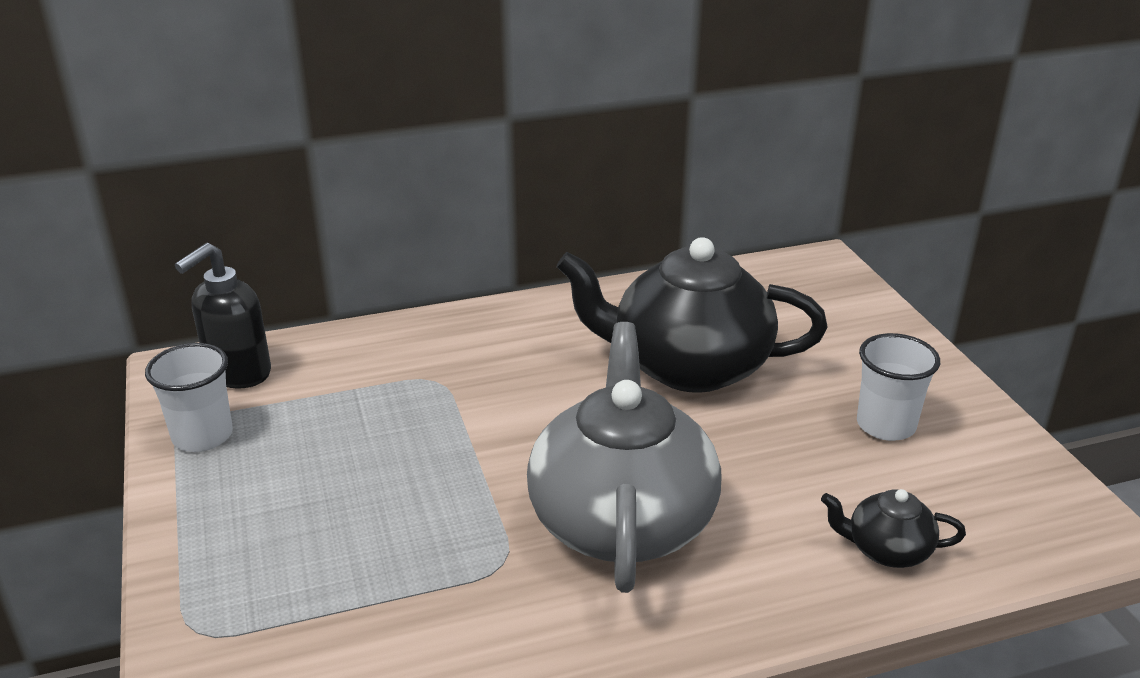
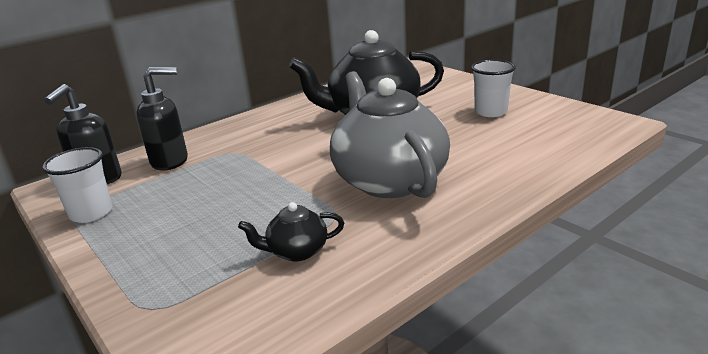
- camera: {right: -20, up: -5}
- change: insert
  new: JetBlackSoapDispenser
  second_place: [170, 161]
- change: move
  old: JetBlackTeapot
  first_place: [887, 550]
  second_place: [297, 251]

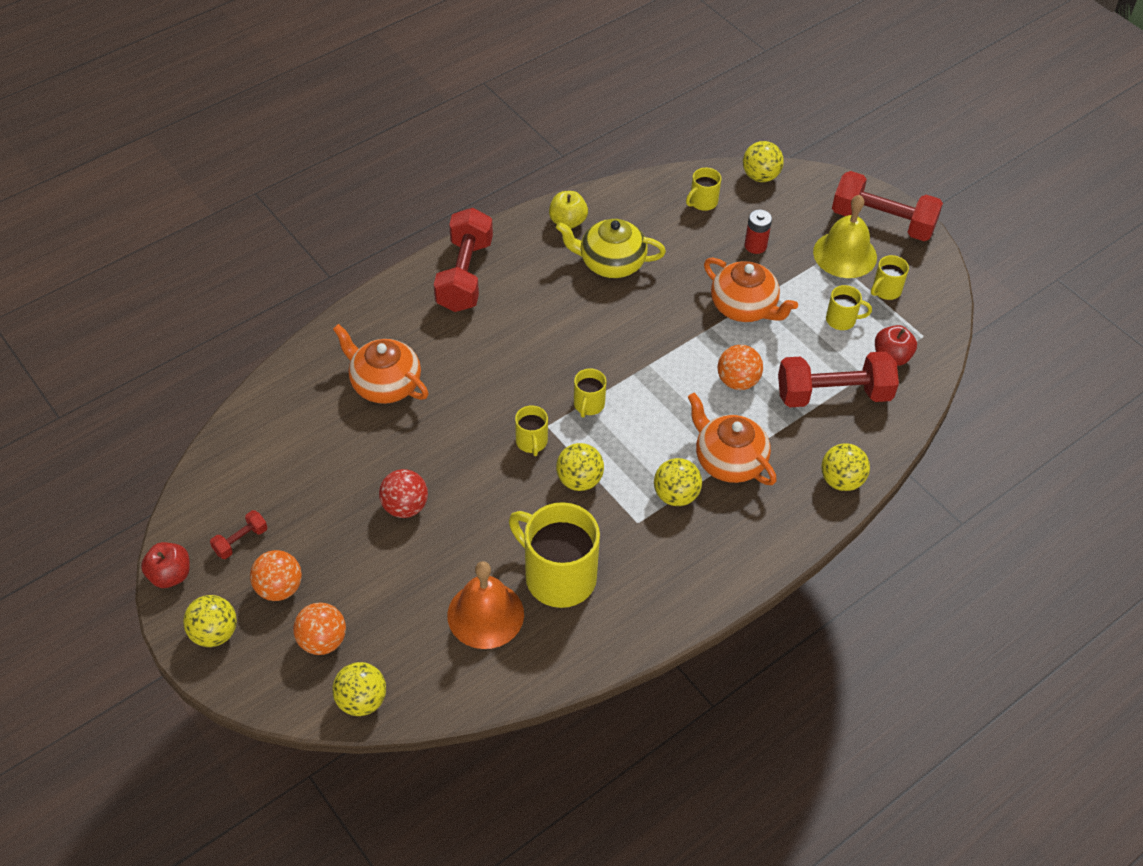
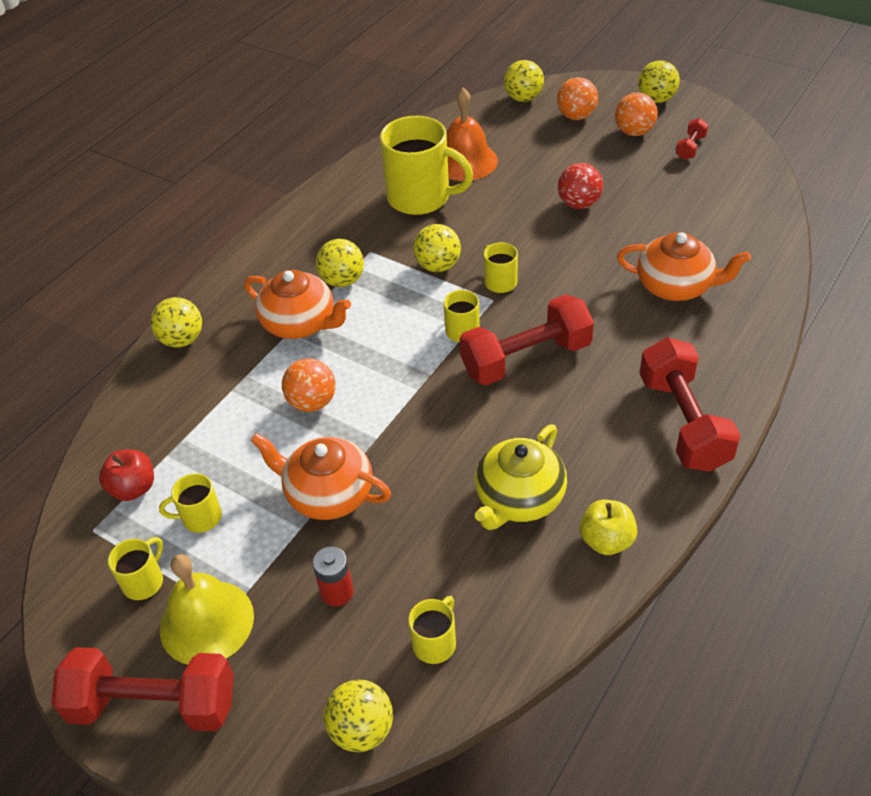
- camera: {right: 165, up: -5}
- change: delete
  old: CrimsonApple
  first_place: [170, 575]
- change: move
  old: CrimsonHandWeight
  first_place: [833, 394]
  second_place: [526, 358]
- change: rotate
  old: BrightYellowTeapot
  first_place: [611, 263]
  second_place: [519, 498]
  degrees: 135

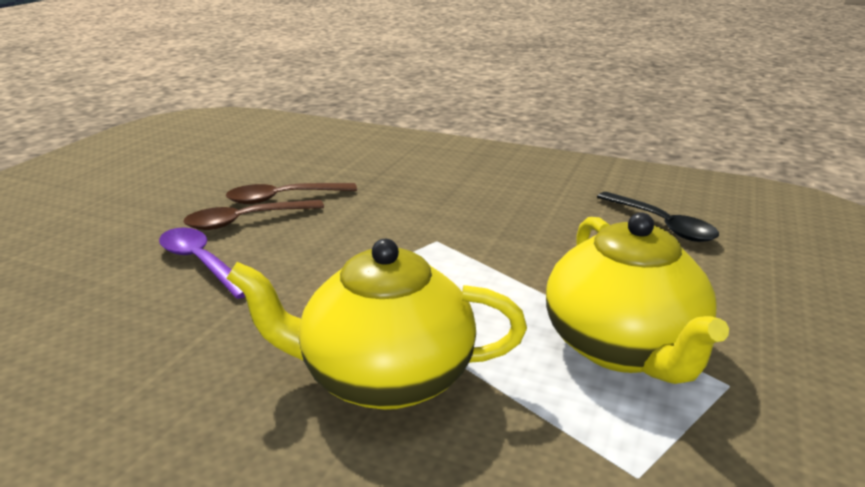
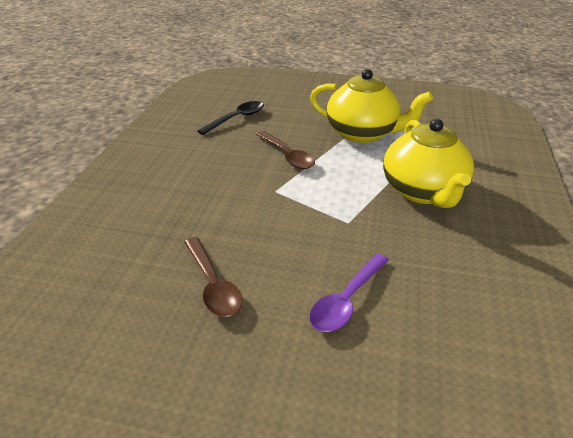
- camera: {right: -100, up: 10}
- change: move
  old: RussetSpoon
  first_place: [246, 220]
  second_place: [287, 155]
- change: rotate
  old: BrightYellowTeapot
  first_place: [623, 348]
  second_place: [363, 133]
  degrees: 45

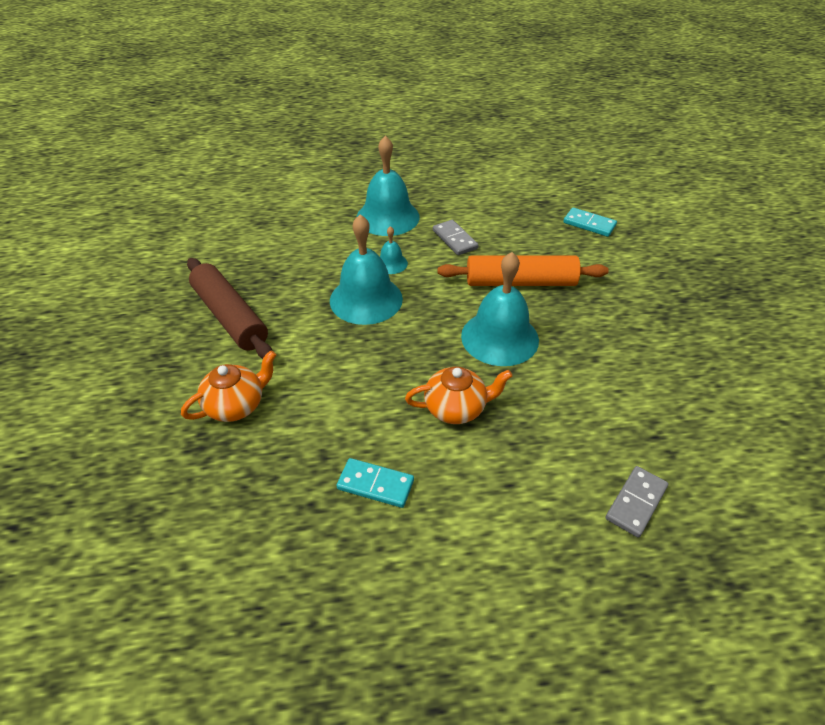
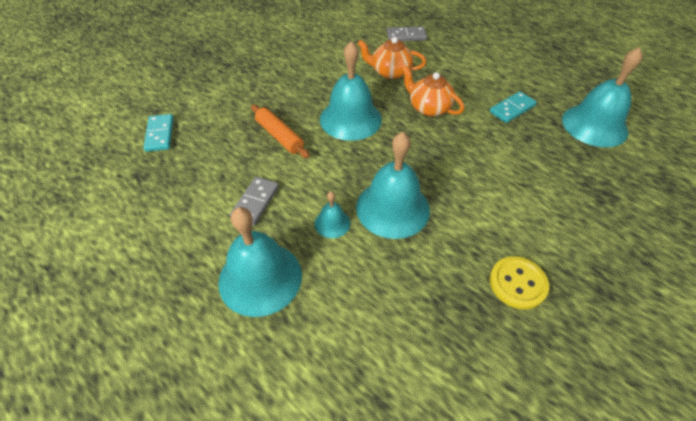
- camera: {right: -130, up: 5}
- change: insert
  new: TealHandBell
  second_place: [594, 125]
- change: move
  old: OrangeColouredTeapot
  first_place: [236, 405]
  second_place: [390, 72]
- change: replace
  old: RussetRollingPin
  new: BrightYellowButton
  first_place: [230, 317]
  second_place: [517, 283]
- change: rotate
  old: TealDominoPiece
  first_place: [375, 484]
  second_place: [512, 109]
  degrees: 75
- change: resize
  old: OrangeColouredRollingPin
  first_place: [520, 282]
  second_place: [279, 136]
  factor: 0.64

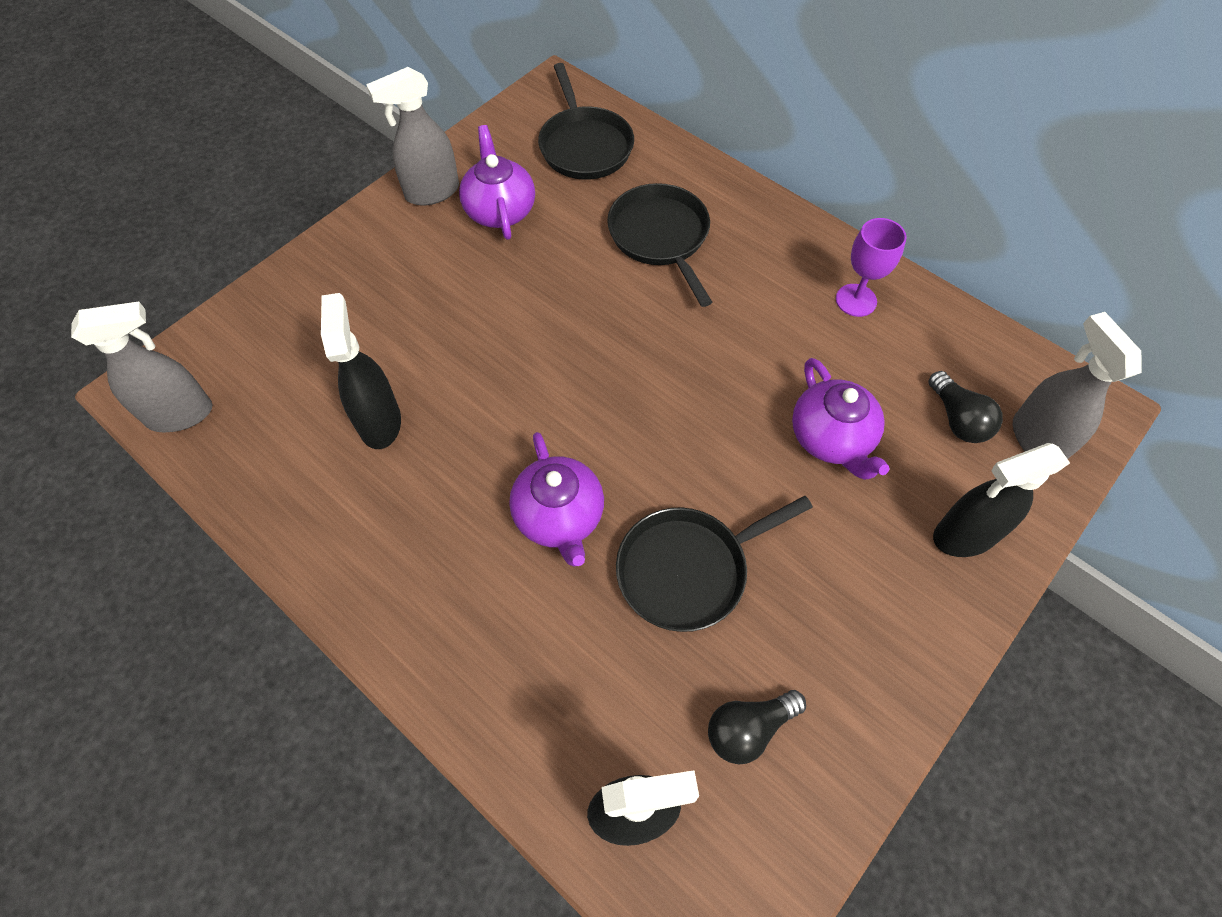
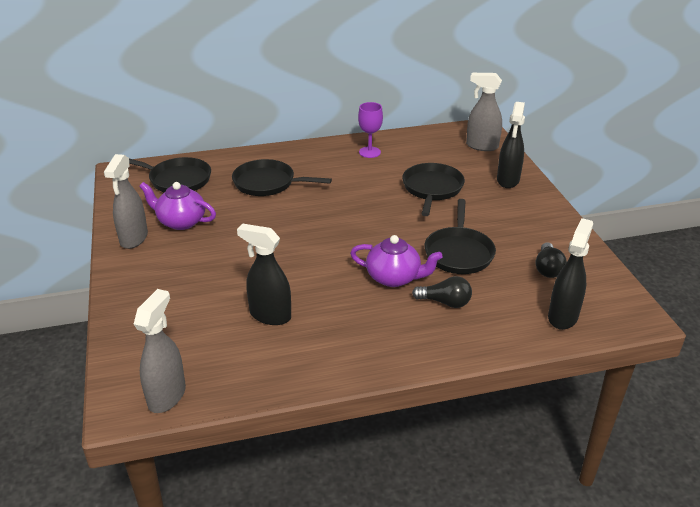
- camera: {right: -55, up: -25}
- change: move
  old: JetBlackLightBulb
  first_place: [957, 419]
  second_place: [445, 302]
- change: replace
  old: RoyalPurpleTeapot
  new: JetBlackFryingPan
  first_place: [831, 438]
  second_place: [432, 189]

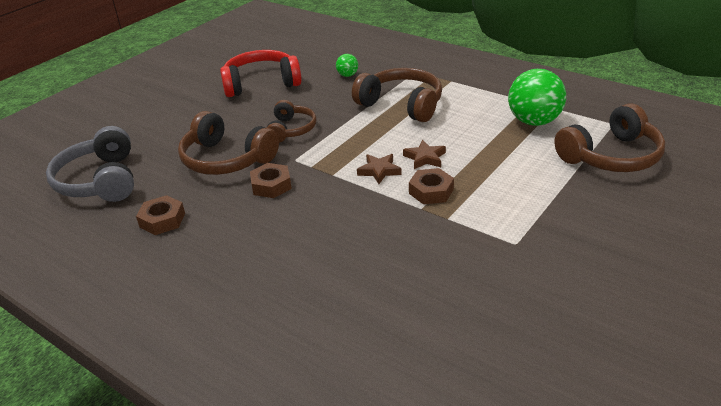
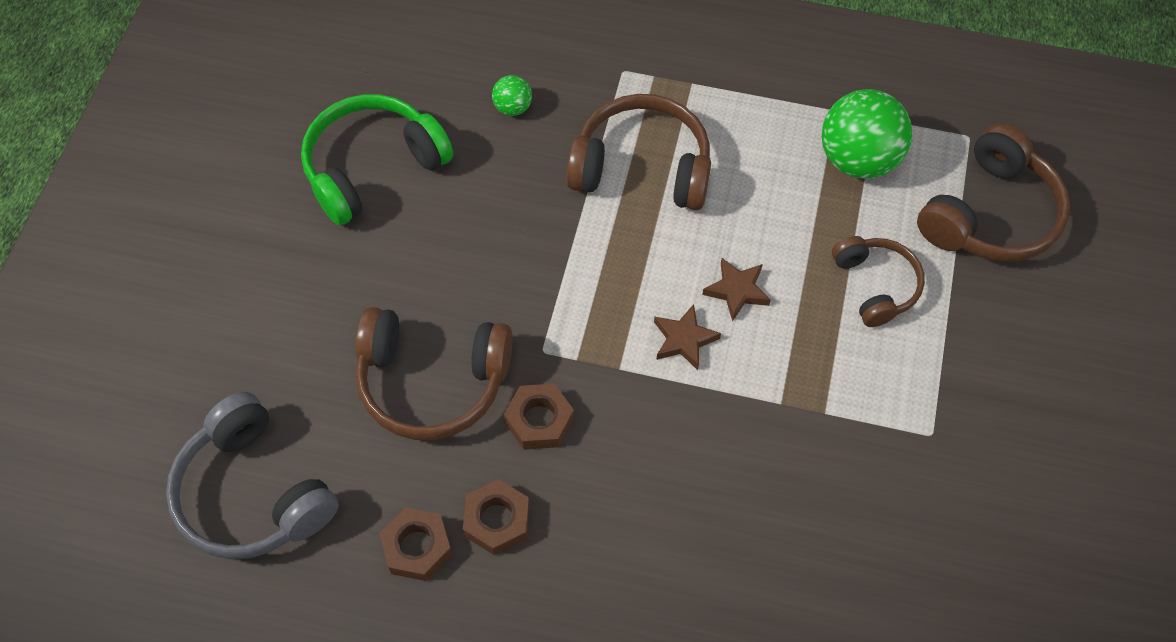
- camera: {right: -25, up: 25}
- change: move
  old: RussetOverEarHeadphones
  first_place: [291, 130]
  second_place: [876, 285]
- change: move
  old: RussetHexNut
  first_place: [431, 191]
  second_place: [497, 520]
- change: recolor
  old: CrimsonOverEarHeadphones
  new: GreenOverEarHeadphones
  first_place: [261, 83]
  second_place: [372, 167]

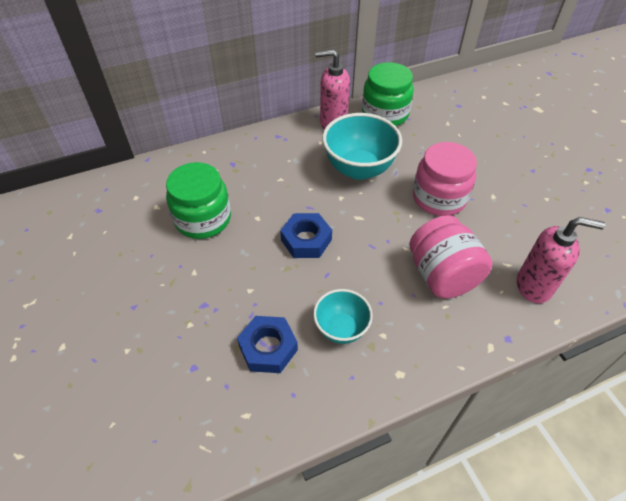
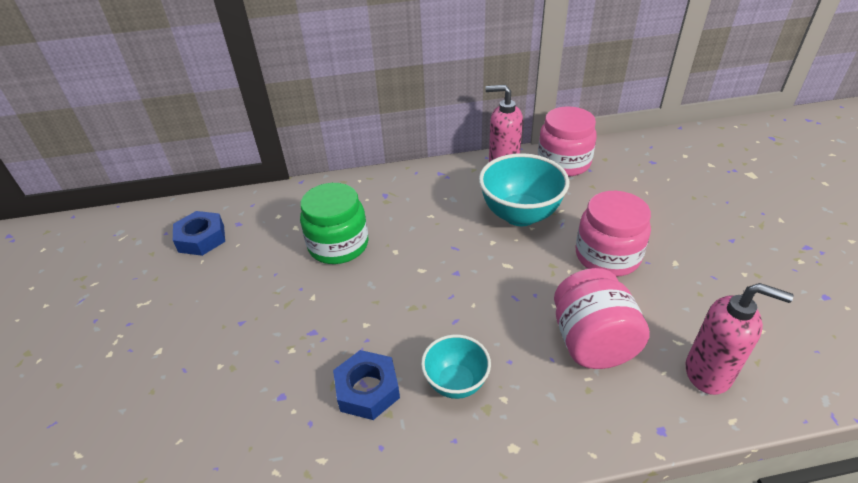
- camera: {right: 15, up: -10}
- change: move
  old: BlueHexNut
  first_place: [306, 240]
  second_place: [201, 238]
- change: recolor
  old: GreenJamJar
  new: RosePinkJamJar
  first_place: [385, 114]
  second_place: [563, 163]

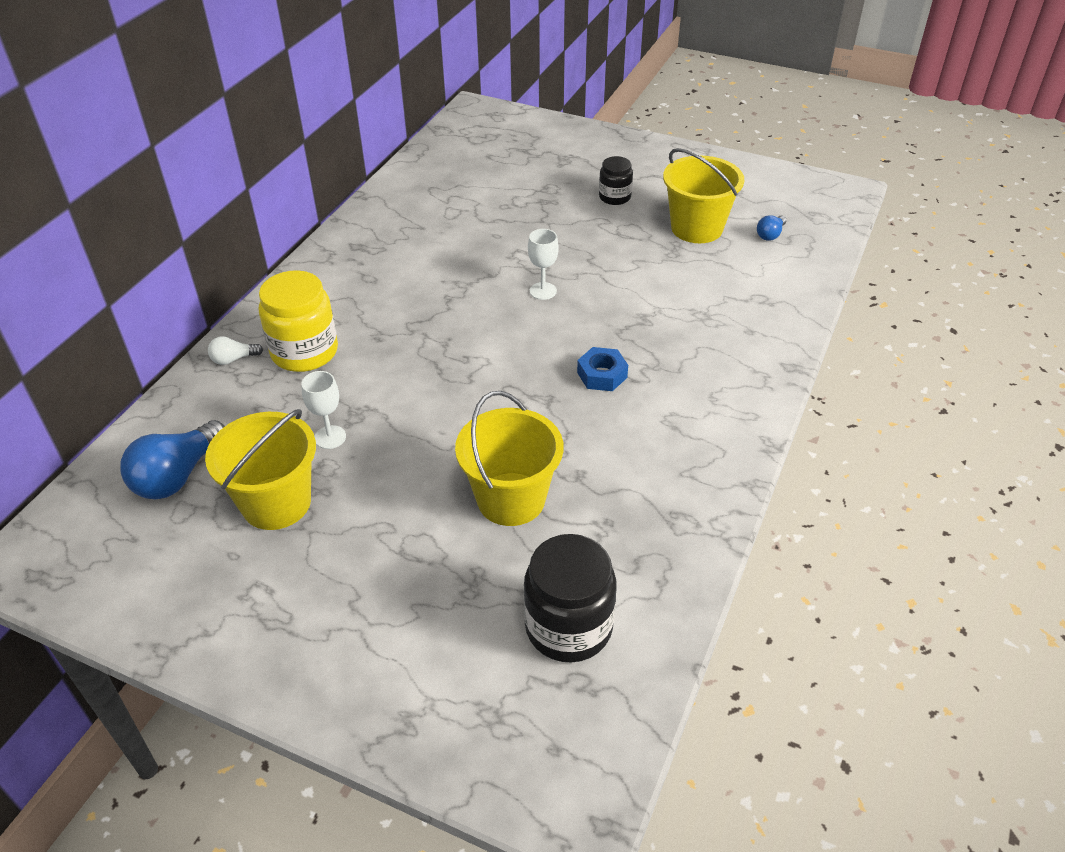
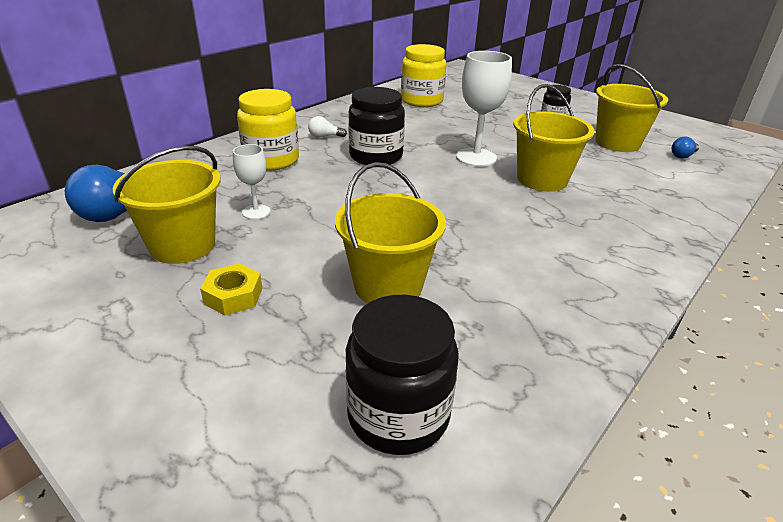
- camera: {right: 15, up: -10}
- change: delete
  old: BlueHexNut
  first_place: [602, 375]
- change: insert
  new: BrightYellowHexNut
  second_place: [233, 296]
- change: insert
  new: JetBlackJamJar
  second_place: [376, 156]
- change: insert
  new: BrightYellowJamJar
  second_place: [421, 101]
- change: insert
  new: BrightYellowSandBucket
  second_place: [542, 179]
- change: move
  old: WhiteLightBulb
  first_place: [233, 359]
  second_place: [324, 136]
- change: resize
  old: WhiteWineGlass
  first_place: [543, 291]
  second_place: [476, 157]
  factor: 1.8

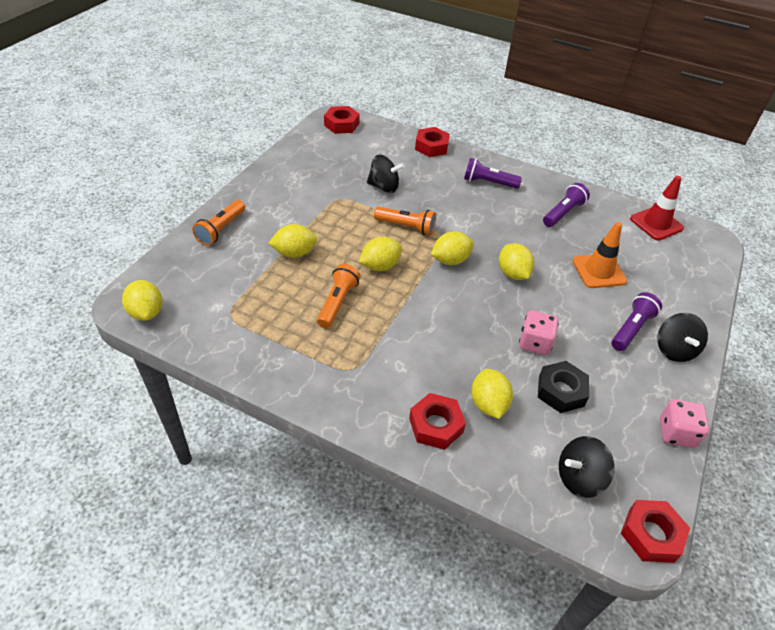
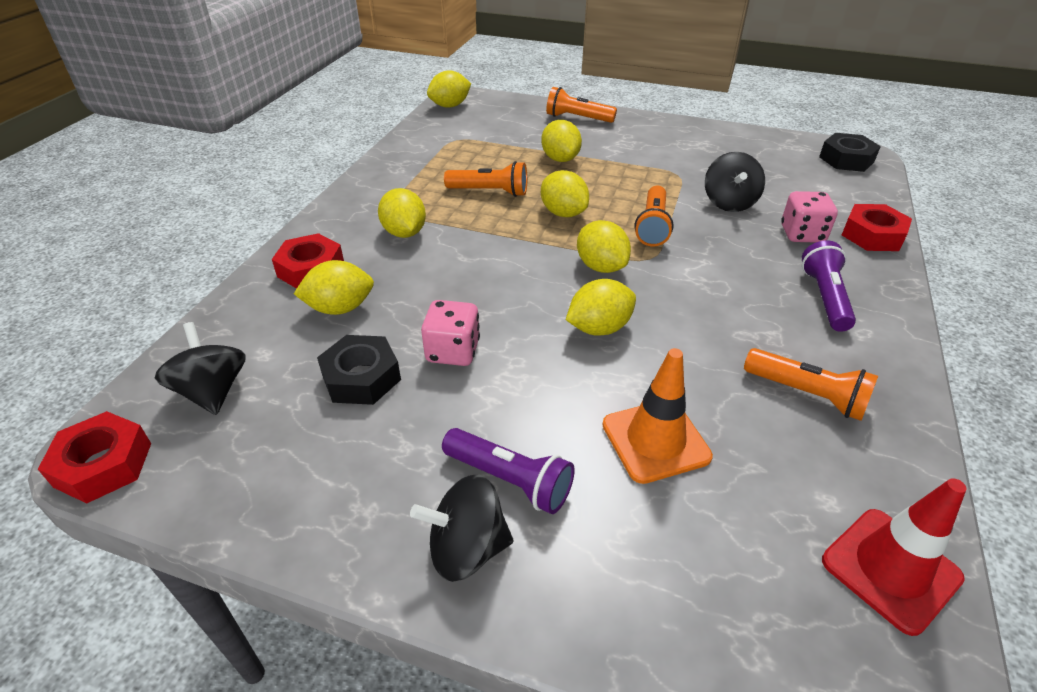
- camera: {right: 85, up: -5}
- change: insert
  new: BrightYellowToyLemon
  second_place: [404, 233]
- change: move
  old: RosePinkDie
  first_place: [676, 433]
  second_place: [802, 234]
- change: recolor
  old: CrimsonHexNut
  new: JetBlackHexNut
  first_place: [341, 124]
  second_place: [846, 159]
- change: recolor
  old: RoyalPurpleFlashlight
  new: OrangeColouredFlashlight
  first_place: [563, 213]
  second_place: [807, 394]

